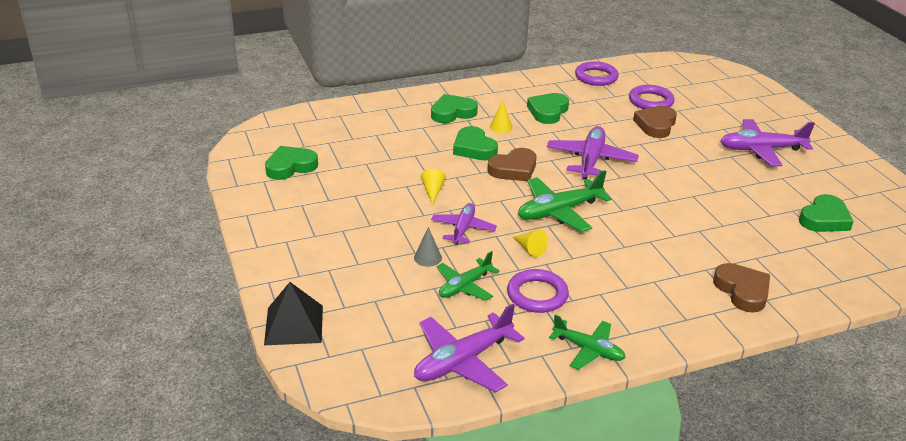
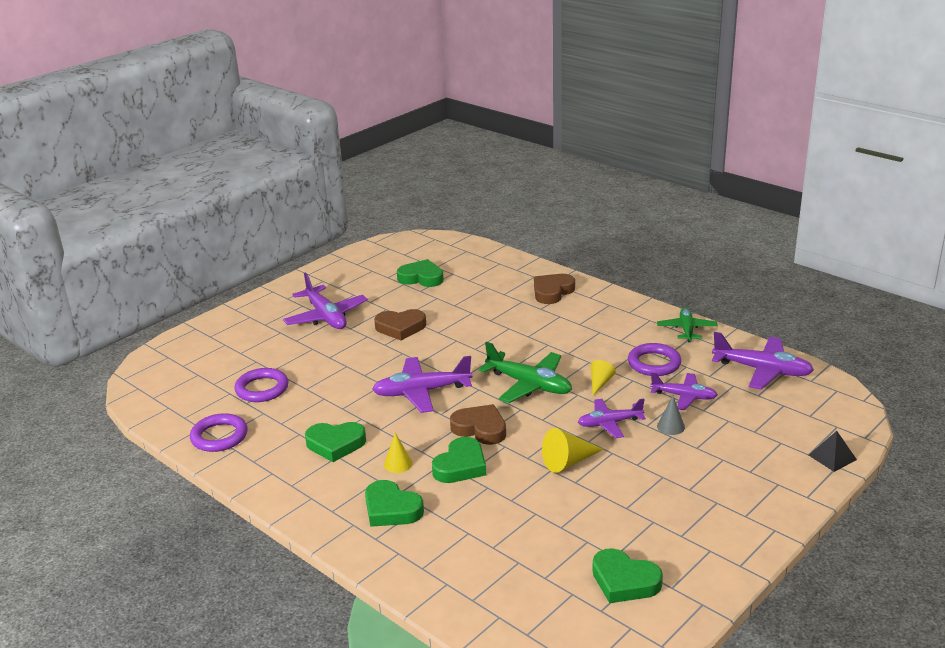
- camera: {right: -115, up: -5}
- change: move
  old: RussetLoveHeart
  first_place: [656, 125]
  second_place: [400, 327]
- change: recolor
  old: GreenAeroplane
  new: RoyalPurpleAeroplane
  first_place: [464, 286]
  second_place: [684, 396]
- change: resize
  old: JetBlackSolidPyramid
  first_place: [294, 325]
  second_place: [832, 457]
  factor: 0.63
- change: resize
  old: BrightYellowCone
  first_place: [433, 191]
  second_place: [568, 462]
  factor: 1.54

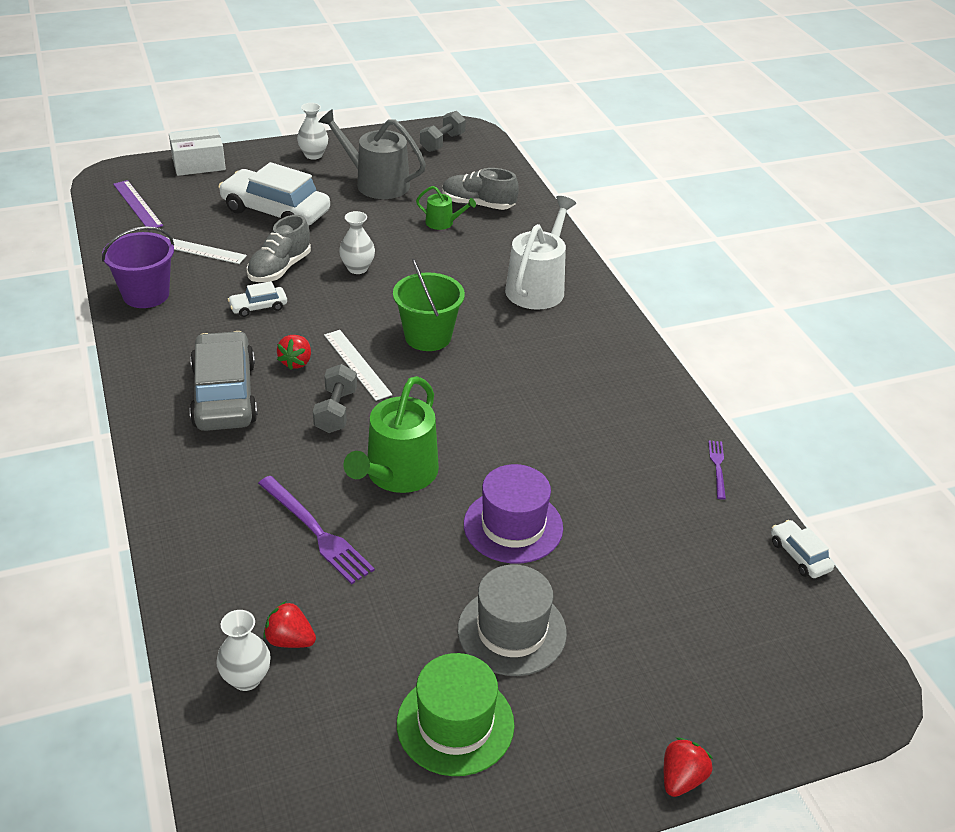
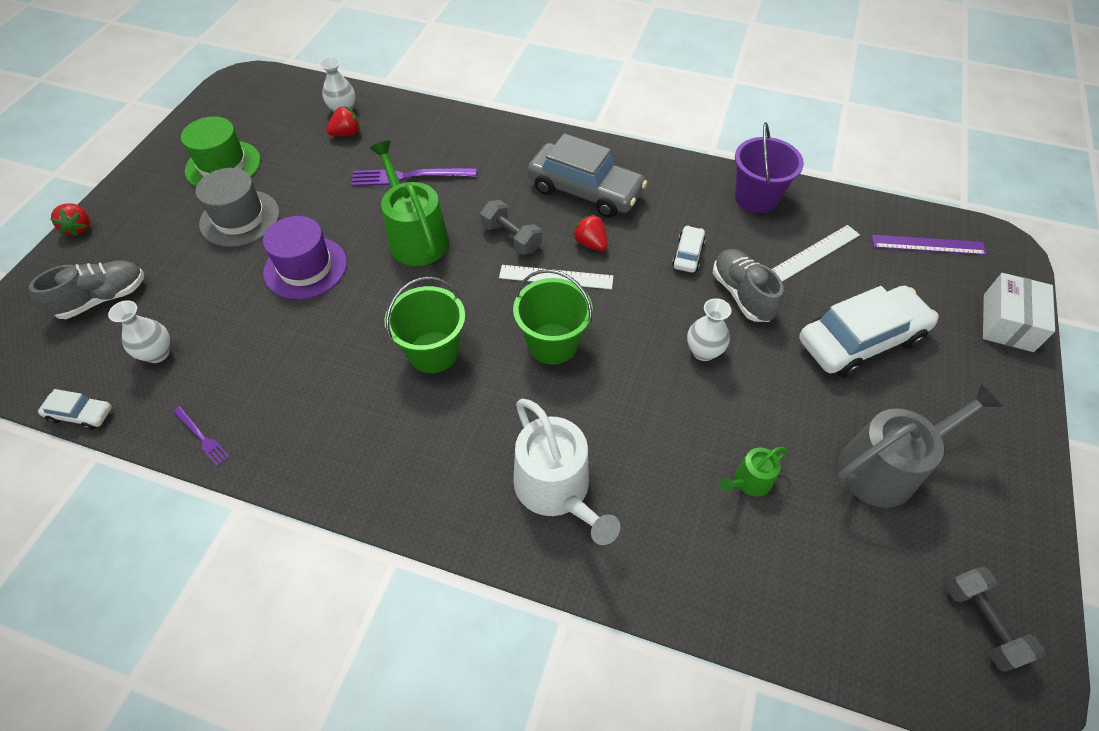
- camera: {right: 130, up: 15}
- change: insert
  new: GreenSandBucket
  second_place: [433, 352]
- change: move
  old: WhiteFlowerVase
  first_place: [313, 155]
  second_place: [157, 353]
- change: move
  old: AshGreyShoe
  first_place: [478, 205]
  second_place: [103, 298]

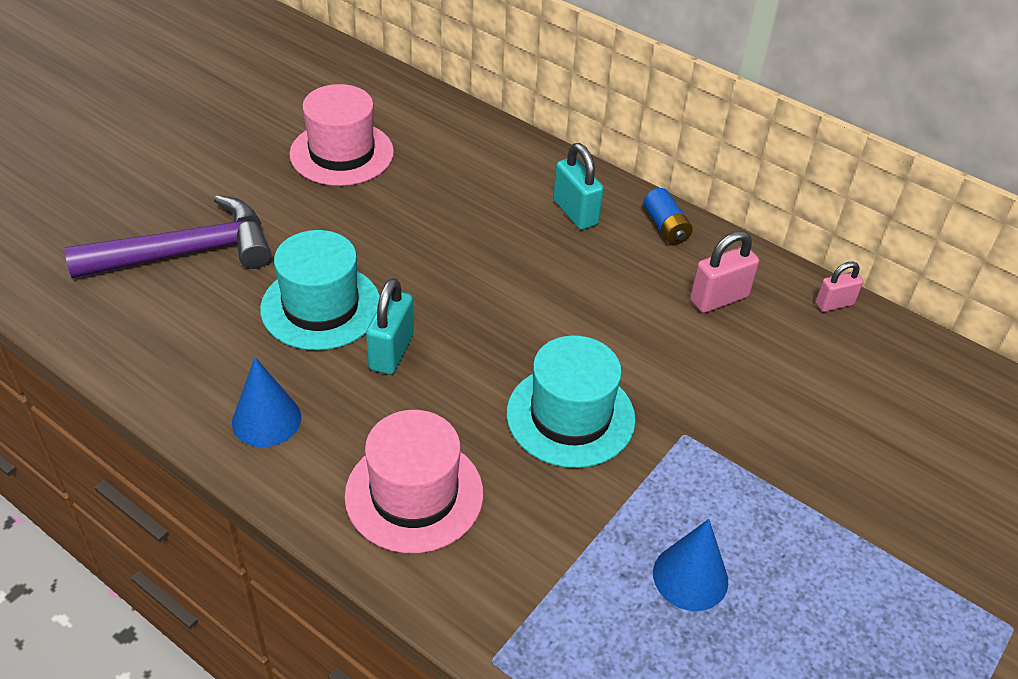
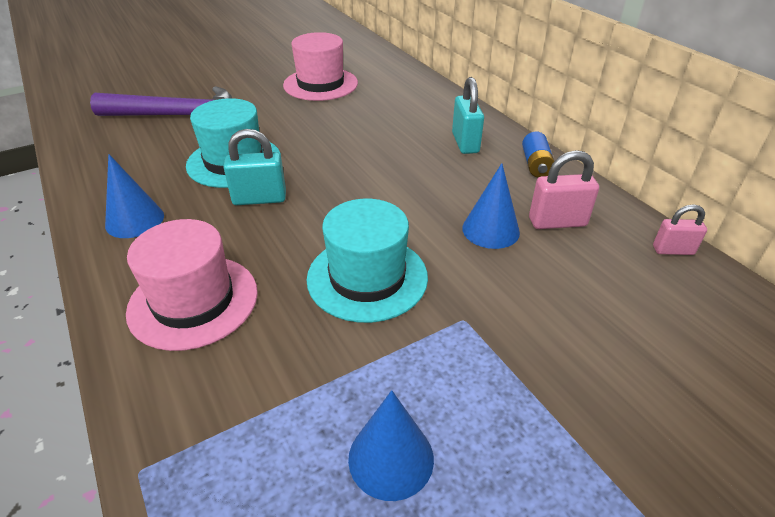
- camera: {right: 25, up: -5}
- change: insert
  new: BlueCone
  second_place: [490, 230]
- change: rotate
  old: TealPadlock
  first_place: [391, 352]
  second_place: [259, 199]
  degrees: 45

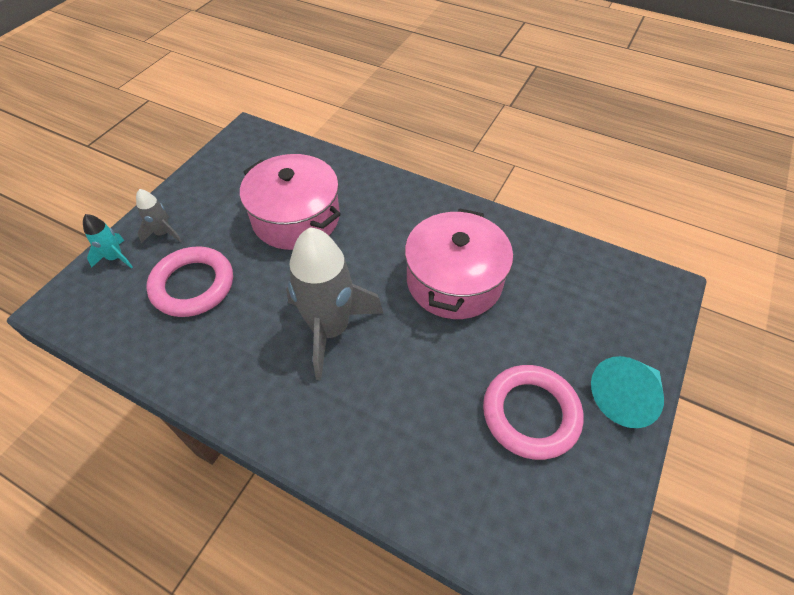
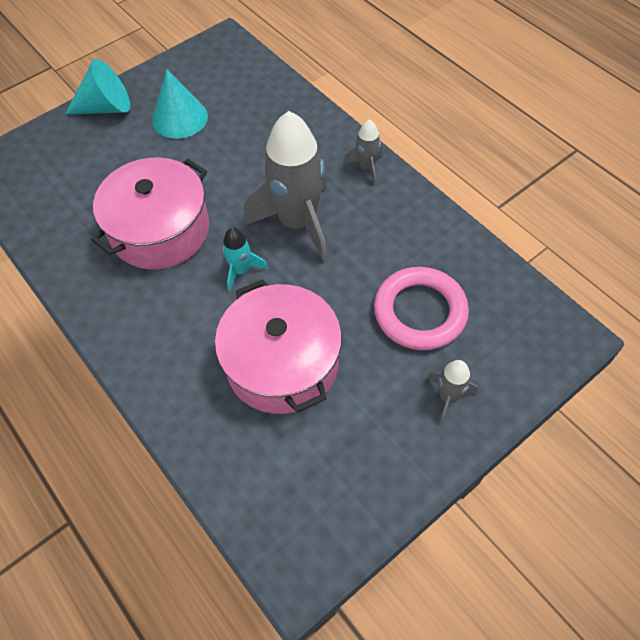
- camera: {right: -155, up: 5}
- change: insert
  new: AshGreyRocket
  second_place: [366, 167]
- change: move
  old: TealRocket
  first_place: [115, 258]
  second_place: [241, 270]
- change: replace
  old: RosePinkTorus
  new: TealCone
  first_place: [530, 414]
  second_place: [180, 118]

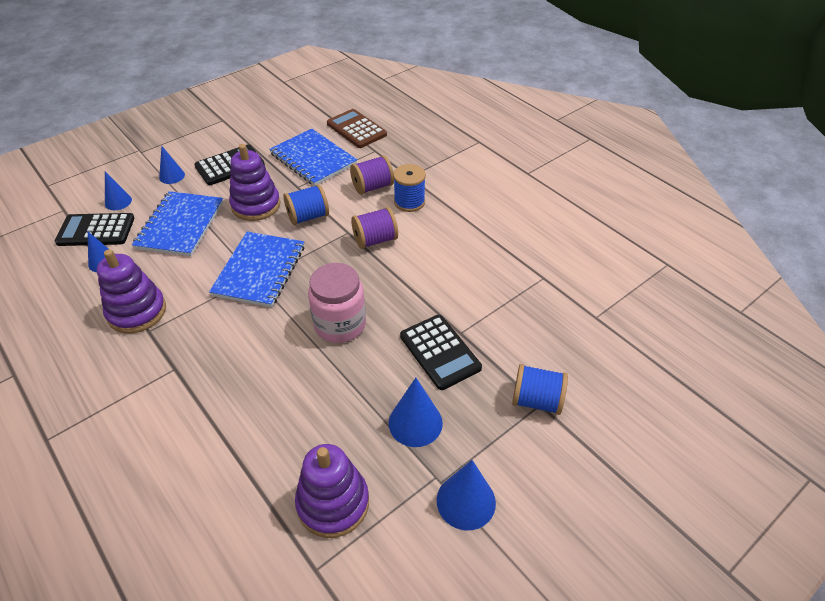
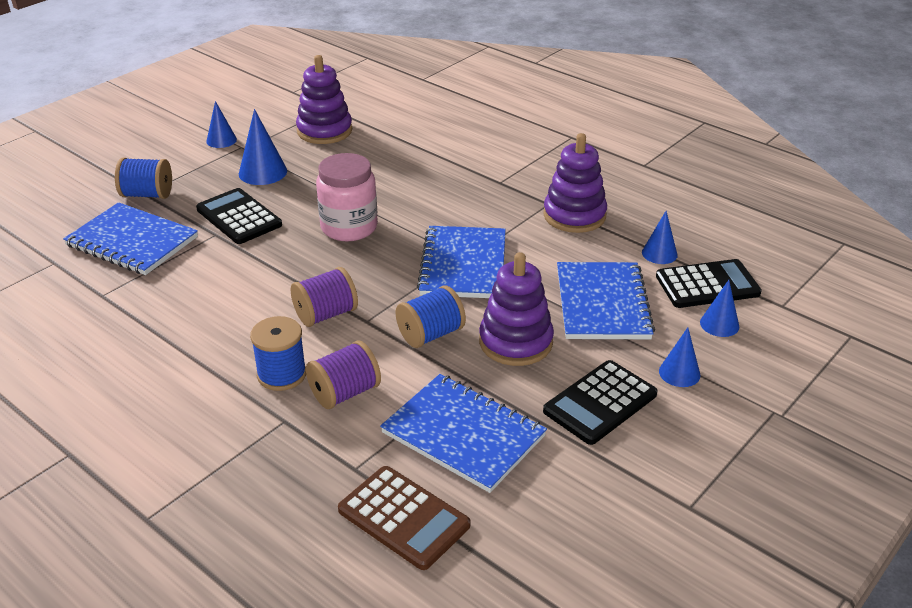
- camera: {right: 170, up: -10}
- change: insert
  new: BlueNotebook
  second_place: [132, 241]
- change: resize
  old: BlueCone
  first_place: [466, 501]
  second_place: [221, 140]
  factor: 0.65

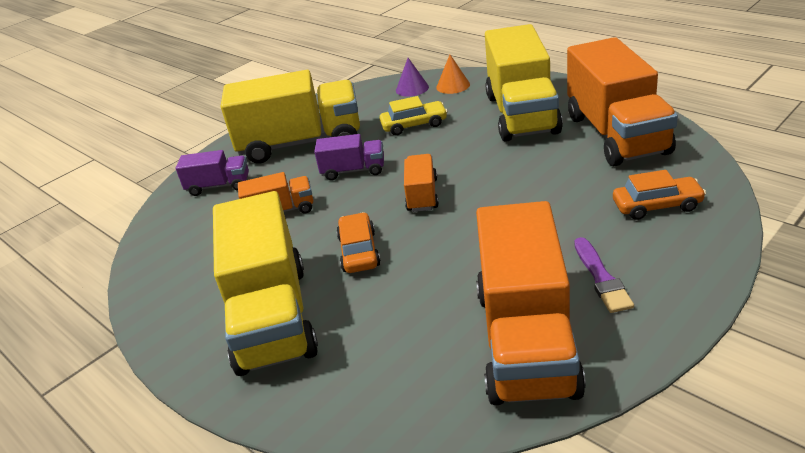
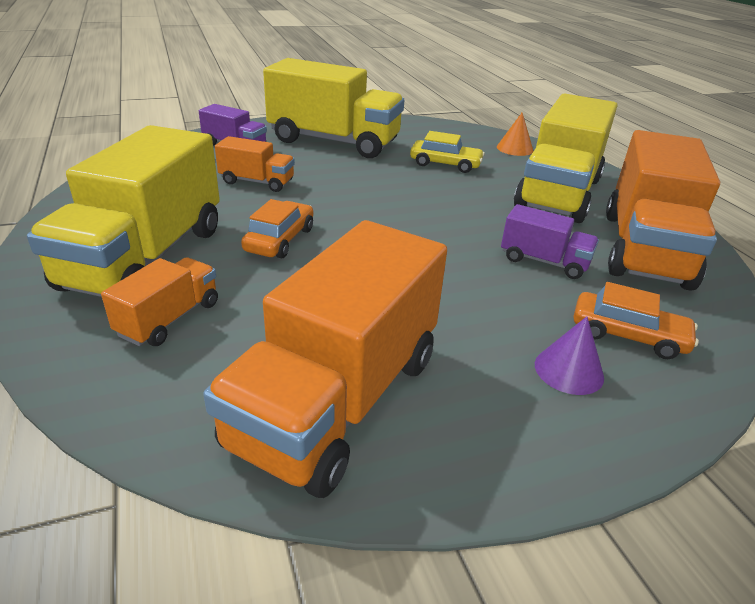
- camera: {right: 20, up: 0}
- change: delete
  old: RoyalPurplePaintbrush
  first_place: [601, 278]
- change: move
  old: RoyalPurpleLorry
  first_place: [353, 171]
  second_place: [544, 261]
- change: move
  old: RoyalPurpleCone
  first_place: [412, 88]
  second_place: [569, 370]
- change: move
  old: OrangeColouredLorry
  first_place: [422, 195]
  second_place: [169, 319]

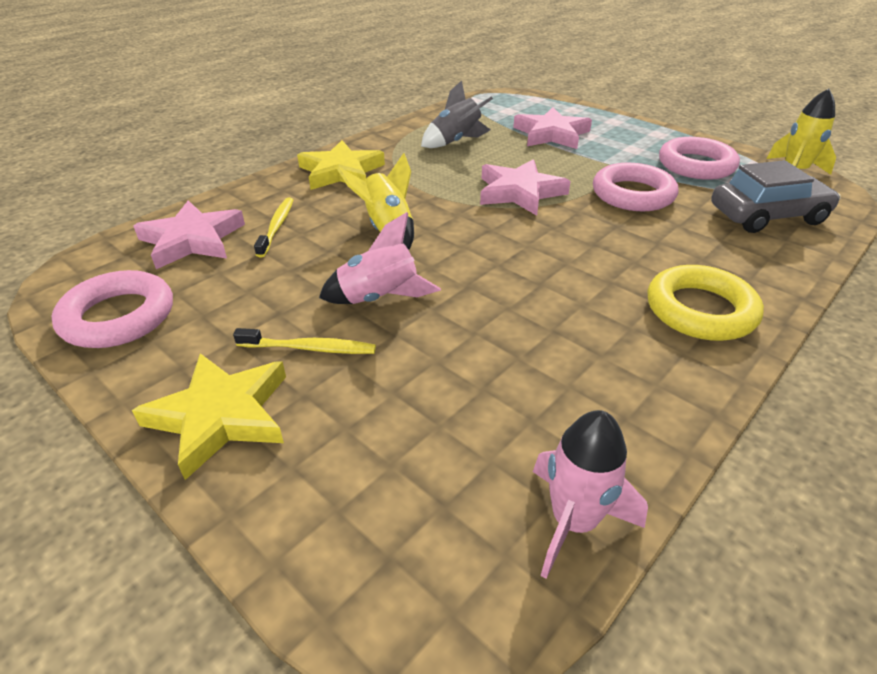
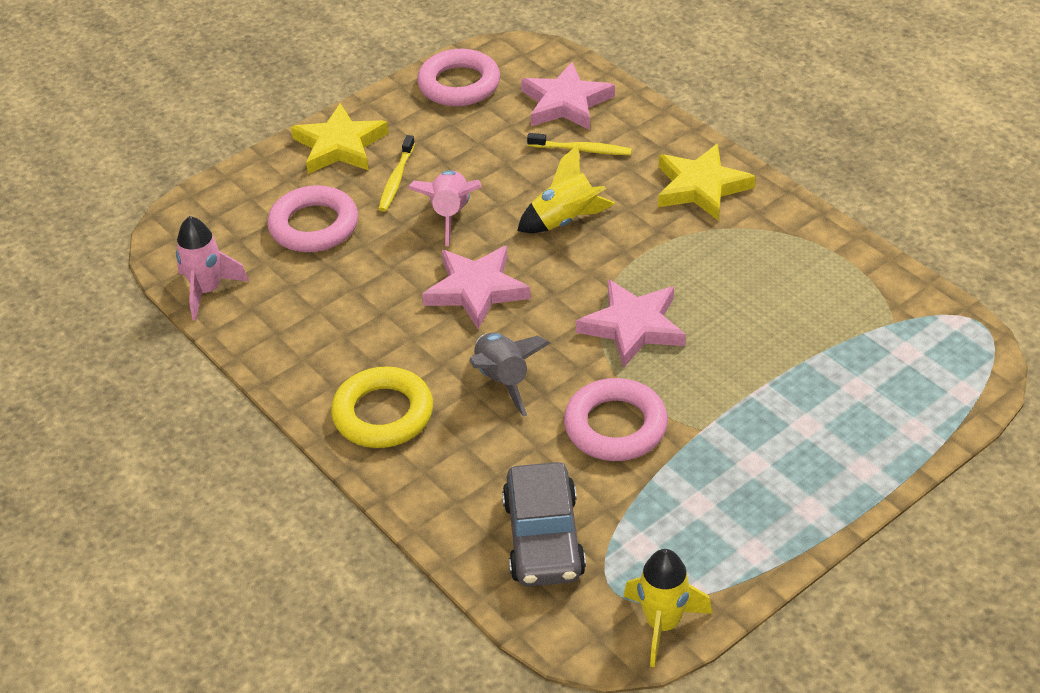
- camera: {right: 100, up: 5}
- change: move
  old: AshGreyRocket
  first_place: [455, 142]
  second_place: [503, 380]
- change: move
  old: RosePinkStarShape
  first_place: [551, 134]
  second_place: [476, 290]
- change: move
  old: RosePinkTorus
  first_place: [696, 165]
  second_place: [314, 226]

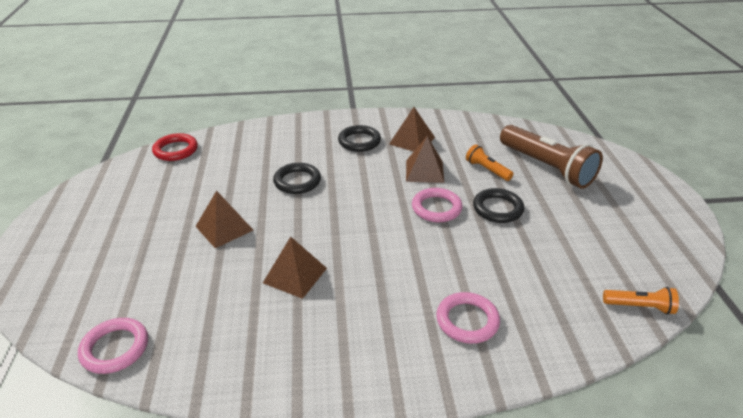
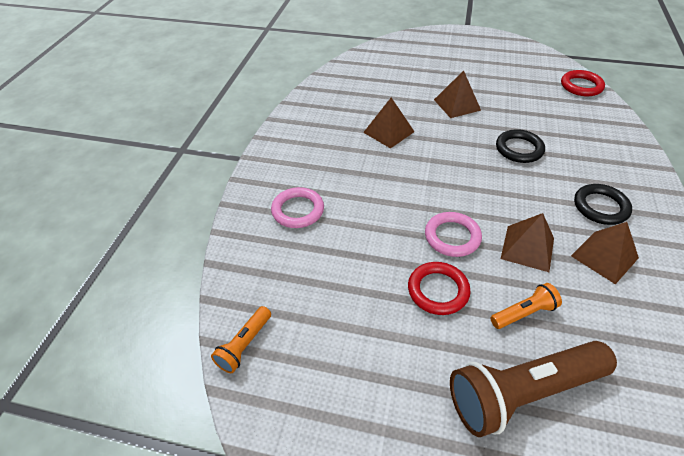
- camera: {right: 110, up: 10}
- change: delete
  old: RosePinkTorus
  first_place: [115, 348]
- change: recolor
  old: JetBlackTorus
  new: CrimsonTorus
  first_place: [497, 208]
  second_place: [438, 290]

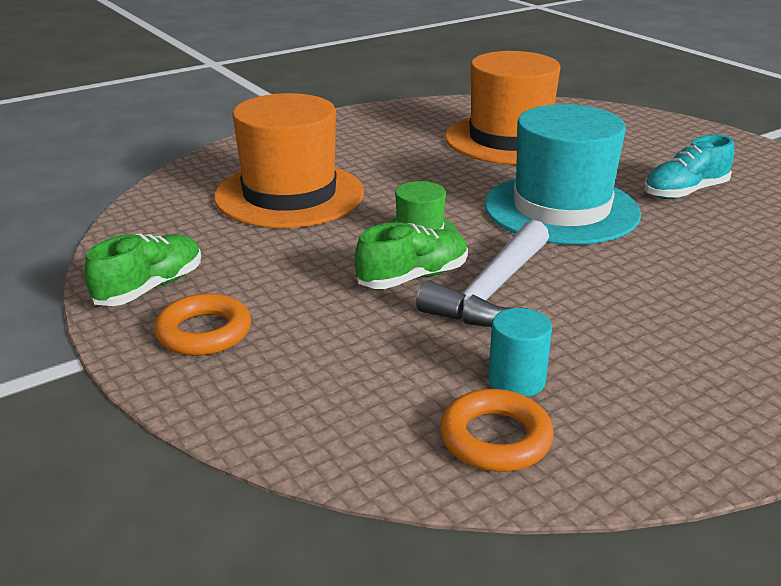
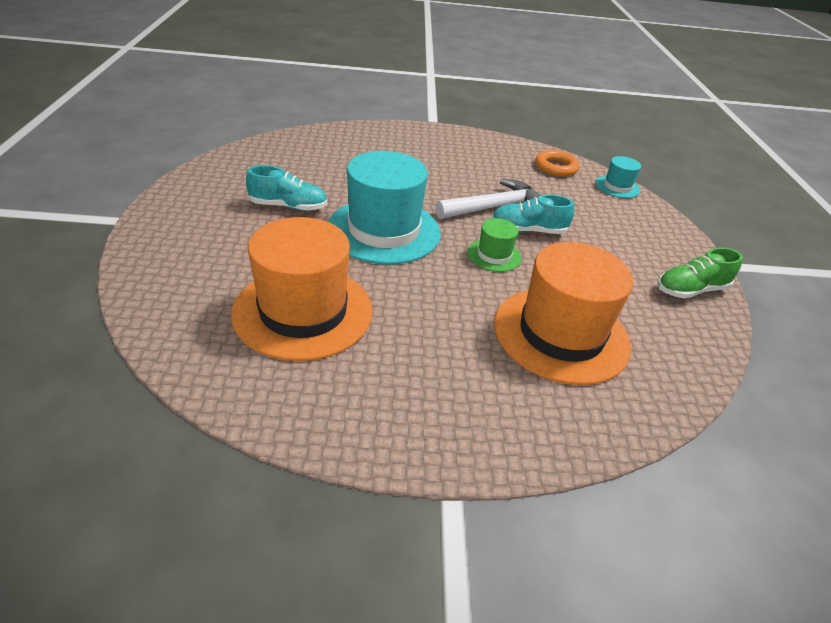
- camera: {right: -150, up: 10}
- change: delete
  old: OrangeColouredTorus
  first_place: [204, 332]
- change: delete
  old: TealCylinder
  first_place: [516, 380]
- change: insert
  new: TealTopHat
  second_place: [617, 187]
- change: recolor
  old: GreenShoe
  new: TealShoe
  first_place: [413, 277]
  second_place: [528, 230]

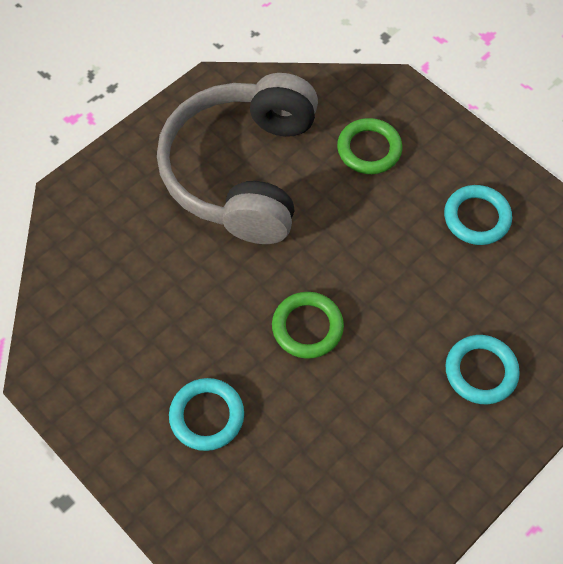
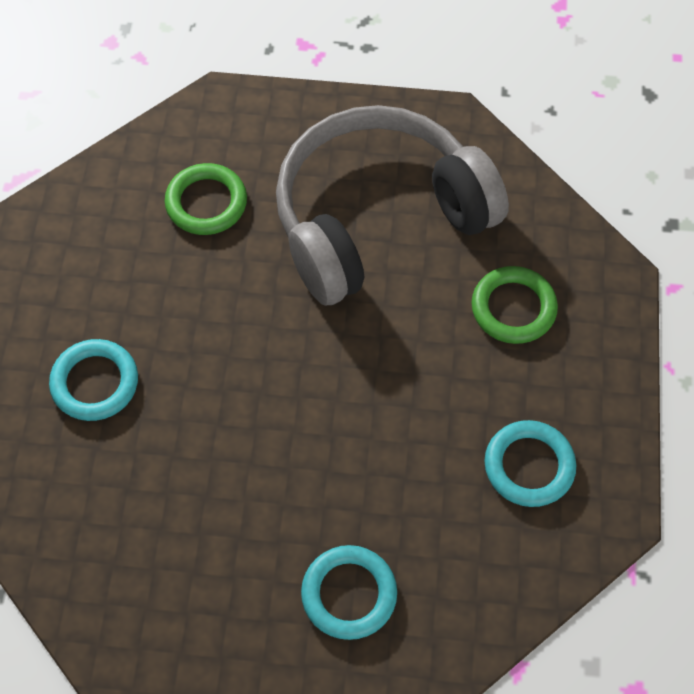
- camera: {right: 50, up: 0}
- change: move
  old: GreenTorus
  first_place: [307, 327]
  second_place: [206, 203]

